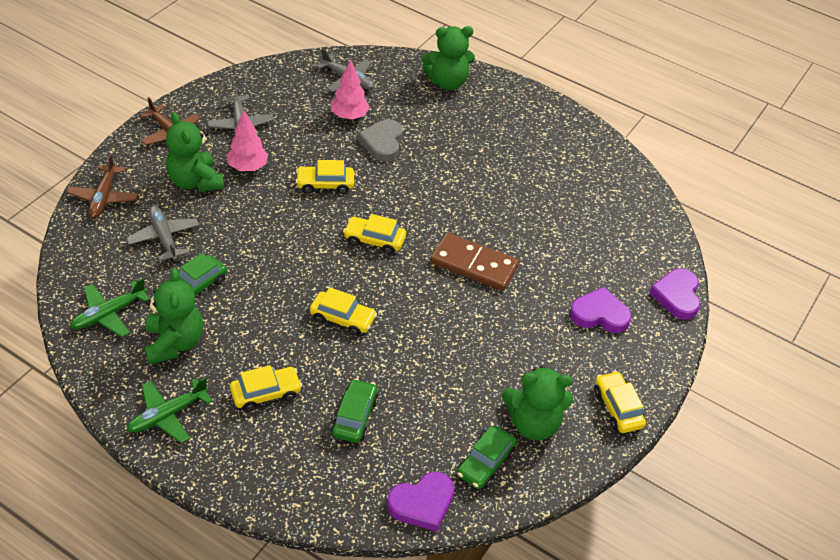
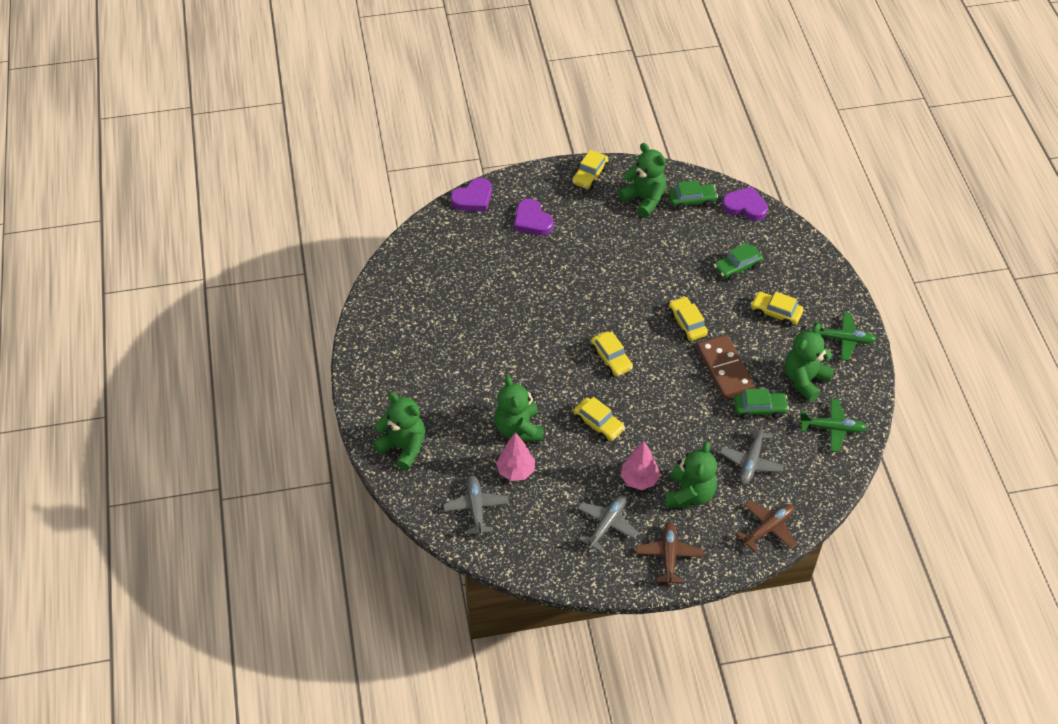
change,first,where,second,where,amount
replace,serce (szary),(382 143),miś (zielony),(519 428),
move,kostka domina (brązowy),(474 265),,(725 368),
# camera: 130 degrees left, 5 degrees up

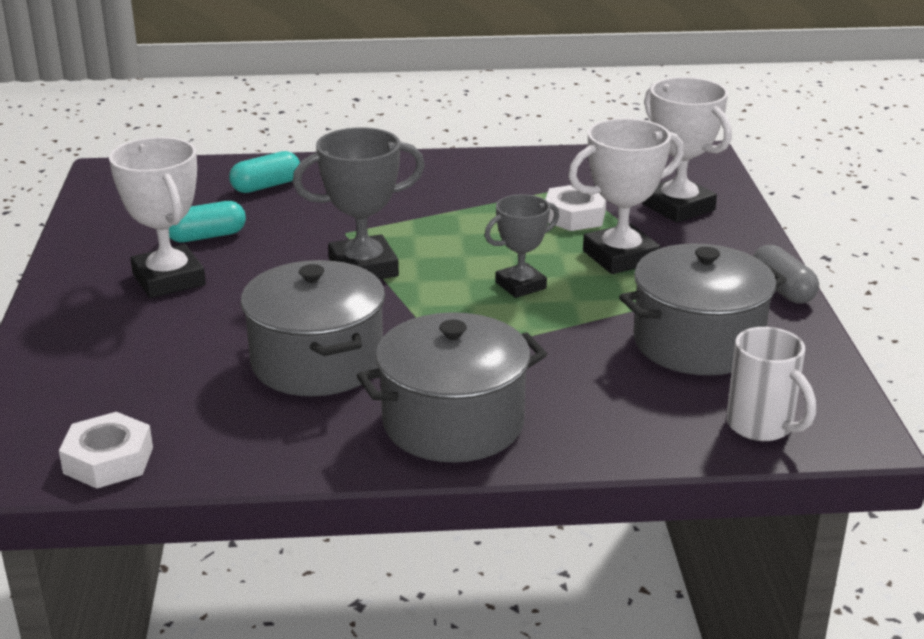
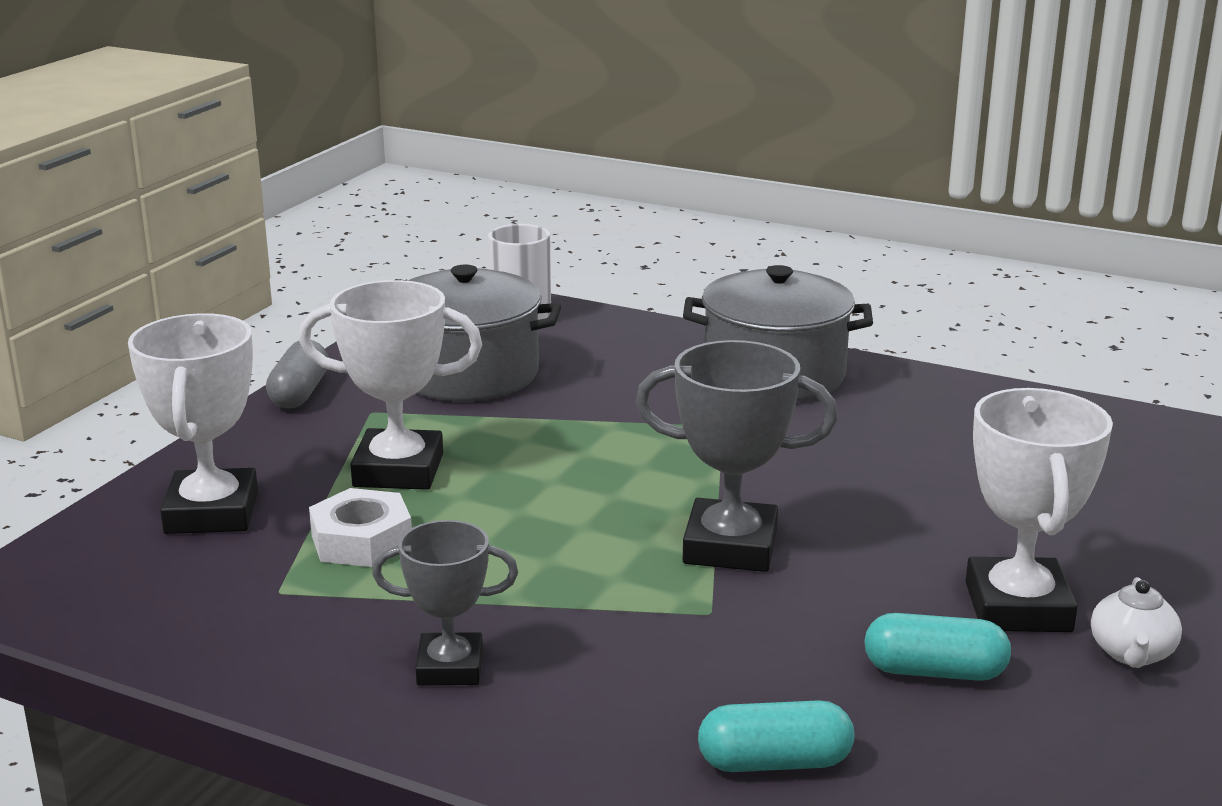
change,first,where,second,where,amount
delete,nakrętka (biały),(108 460),,,
delete,garnek (szary),(317 362),,,
move,puchar (szary),(520 285),,(450 667),
insert,,,imbryk (biały),(1131 653),
# camera: 150 degrees left, 5 degrees down

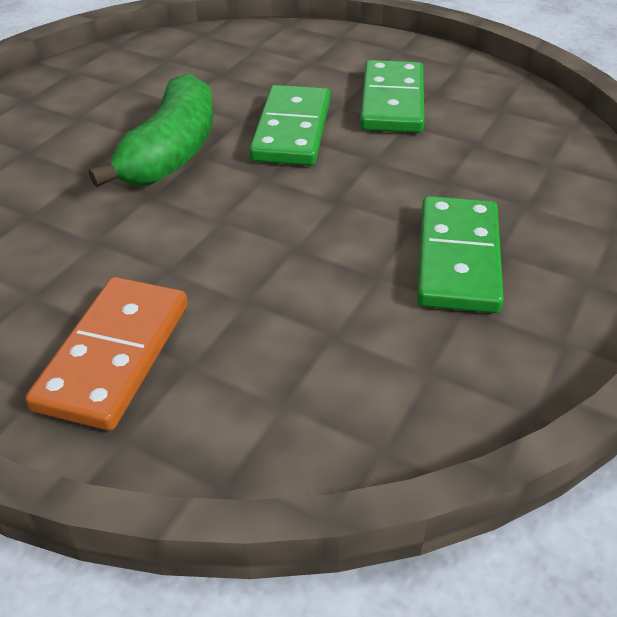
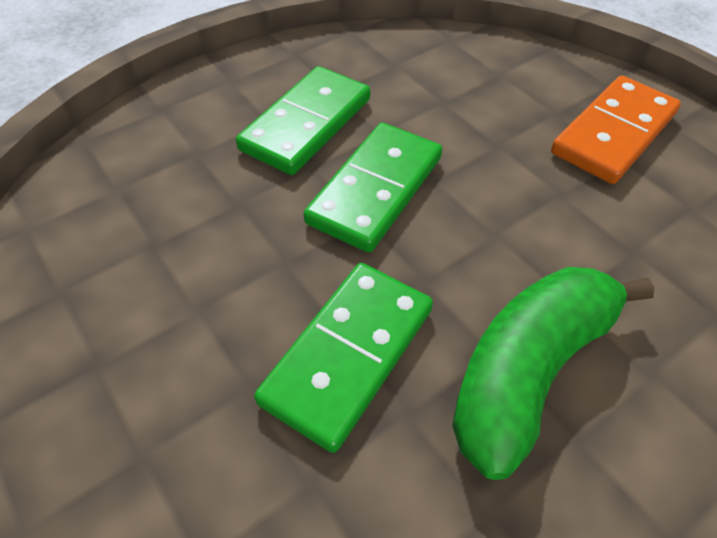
change,first,where,second,where,amount
move,kostka domina (zielony),(392 102),,(375 189),
# camera: 155 degrees left, 10 degrees up

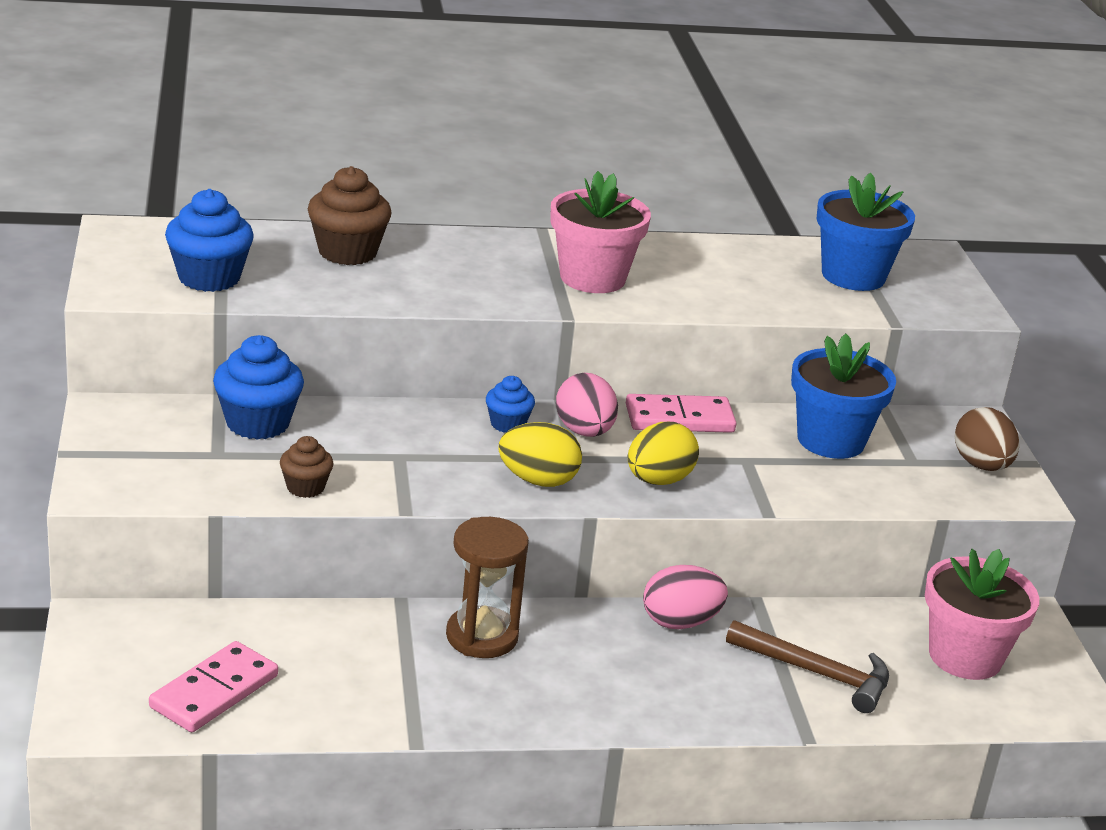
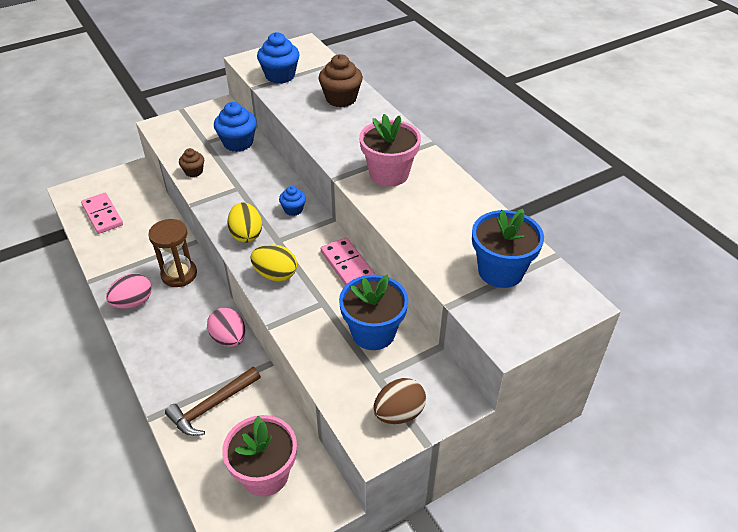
change,first,where,second,where,amount
rotate,kostka domina (różowy),(214 692),,(102 215),45 degrees clockwise
move,jajko (różowy),(584 431),,(133 302),
rotate,młotek (brązowy),(817 673),,(212 406),45 degrees clockwise
# camera: 70 degrees right, 15 degrees up

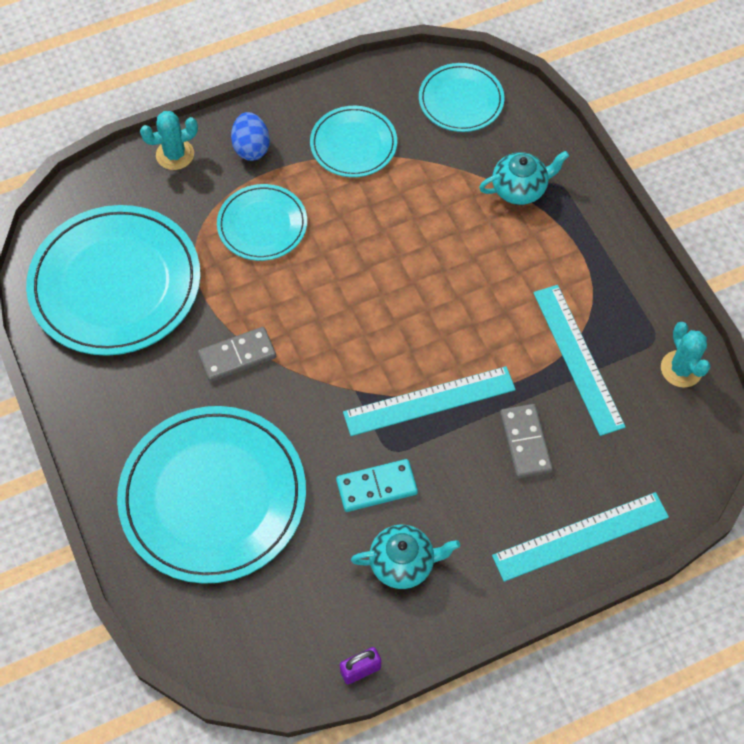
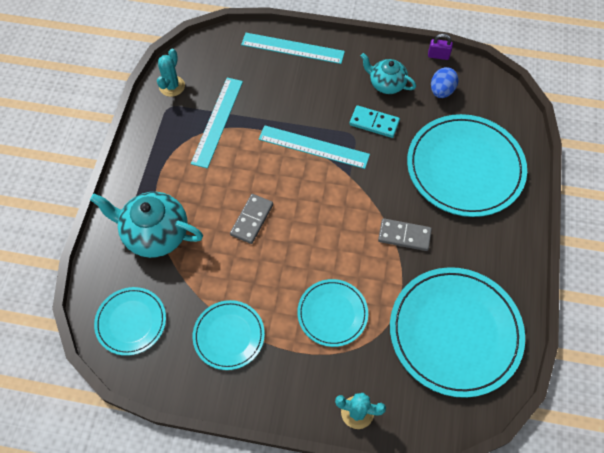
change,first,where,second,where,amount
move,jajko (niebieski),(251 148),,(441 91),
resize,imbryk (turkusowy),(520 189),,(155 234),x1.61
move,kostka domina (szary),(525 442),,(251 219),
# camera: 145 degrees left, 0 degrees up

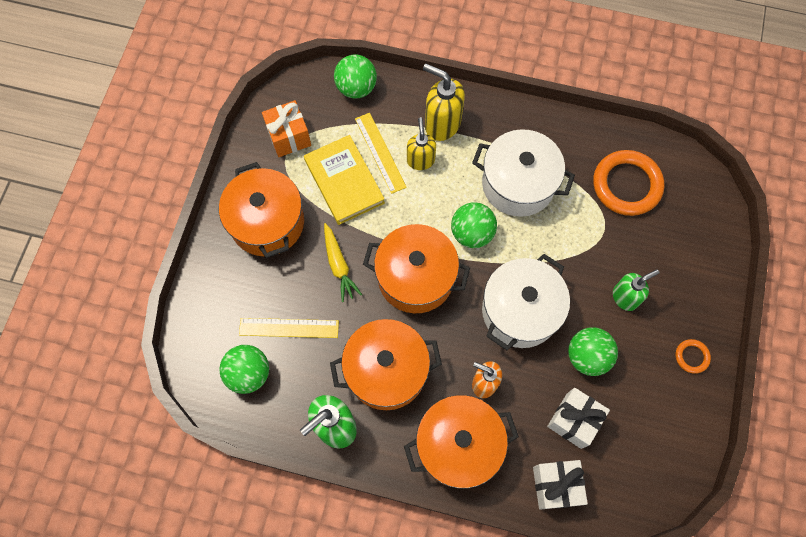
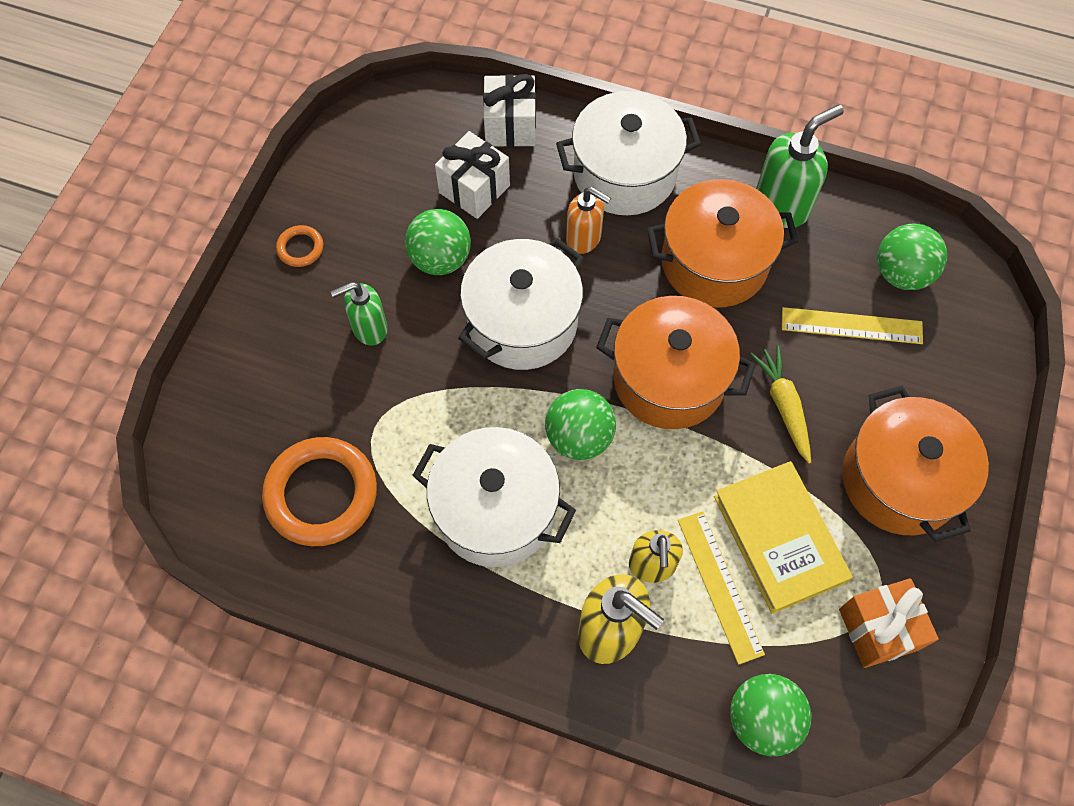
change,first,where,second,where,amount
recolor,garnek (pomarańczowy),(458 445),garnek (biały),(624 174),
# camera: 175 degrees left, 5 degrees down

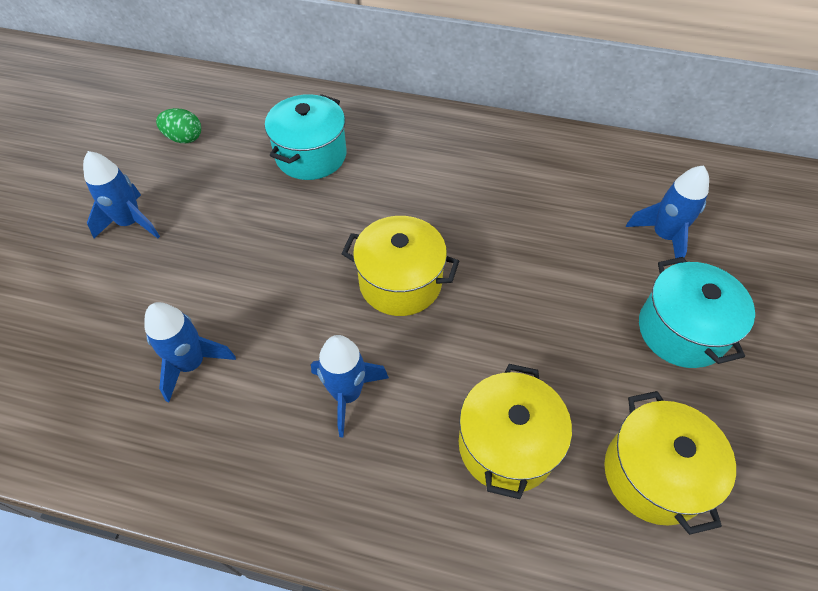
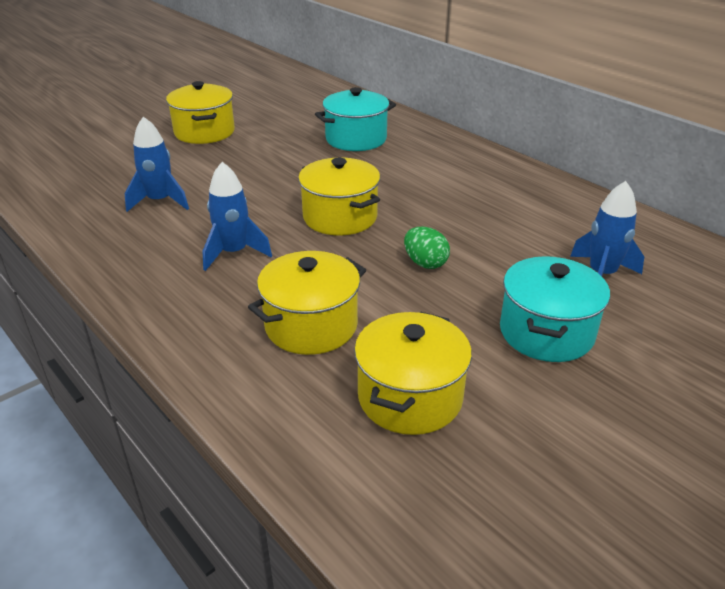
change,first,where,second,where,amount
replace,rakieta (niebieski),(130 223),garnek (żółty),(204 132),
move,jajko (zielony),(184 138),,(425 263),
# camera: 35 degrees right, 20 degrees down

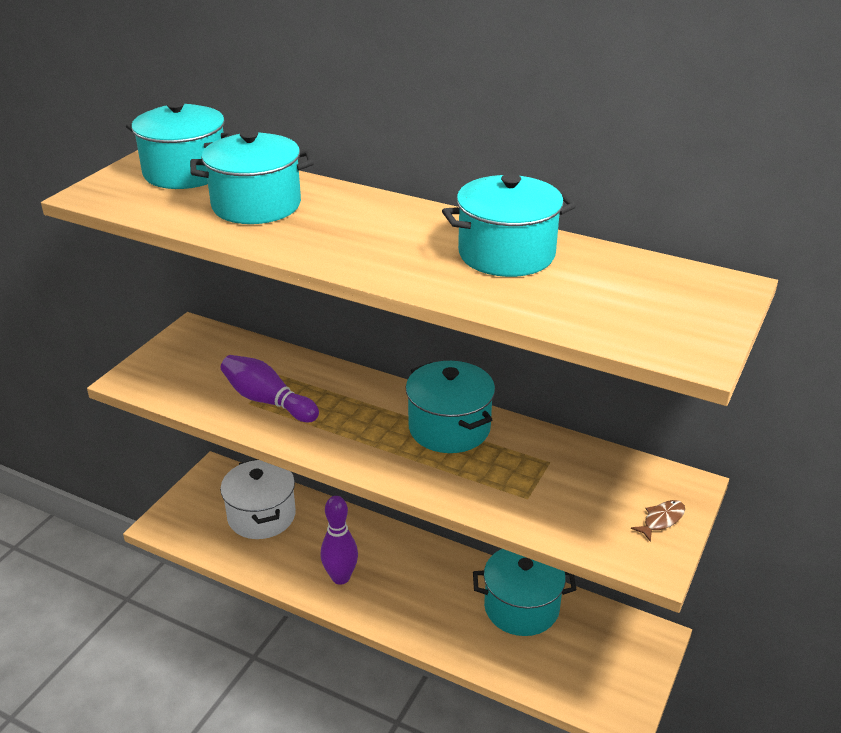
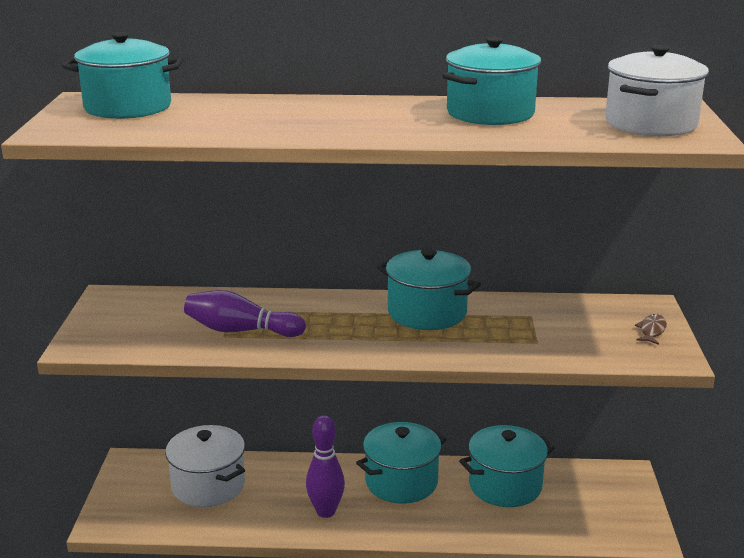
change,first,where,second,where,amount
move,garnek (turkusowy),(256 205),,(401 482),
insert,,,garnek (biały),(651 124),
# camera: 25 degrees left, 10 degrees down

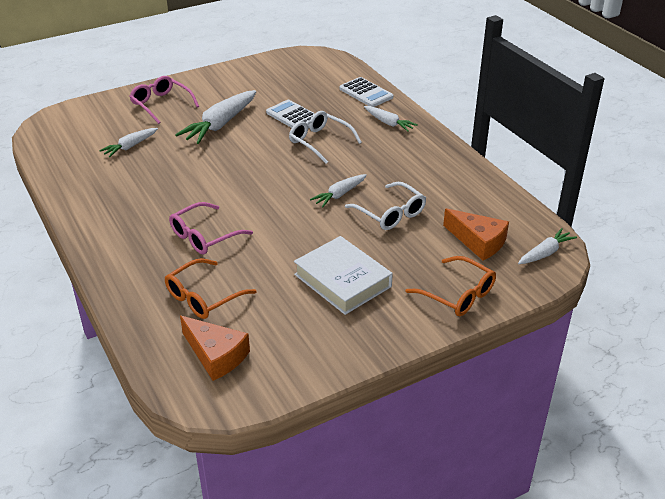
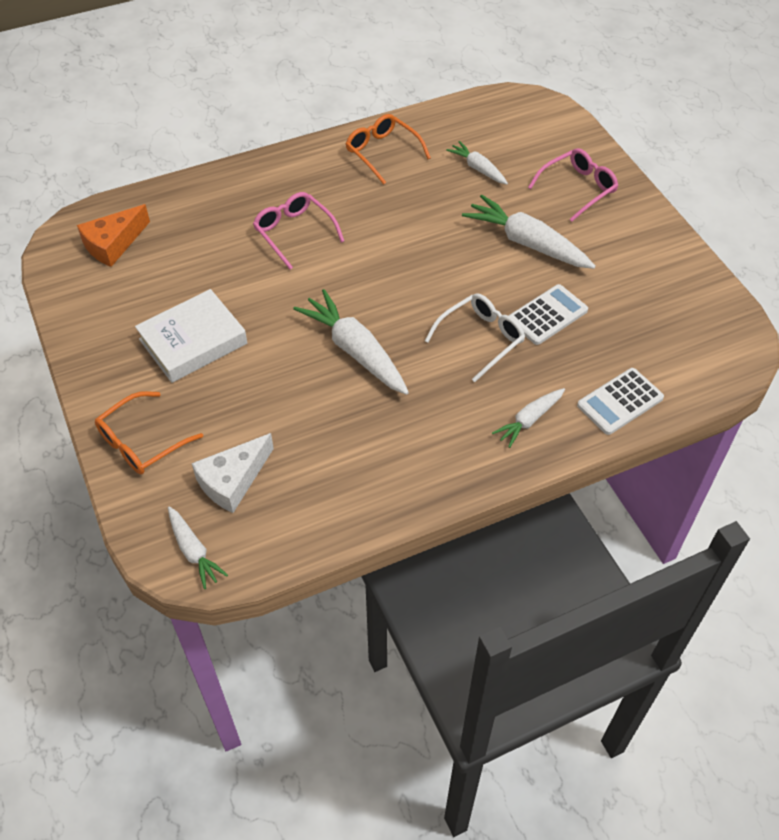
change,first,where,second,where,amount
move,okulary (pomarańczowy),(204 297),,(383 153),
resize,marchewka (biały),(339 194),,(355 351),x1.76
delete,okulary (biały),(390 213),,,
recolor,ser (pomarańczowy),(478 241),ser (biały),(233 480),
# camera: 95 degrees right, 15 degrees up

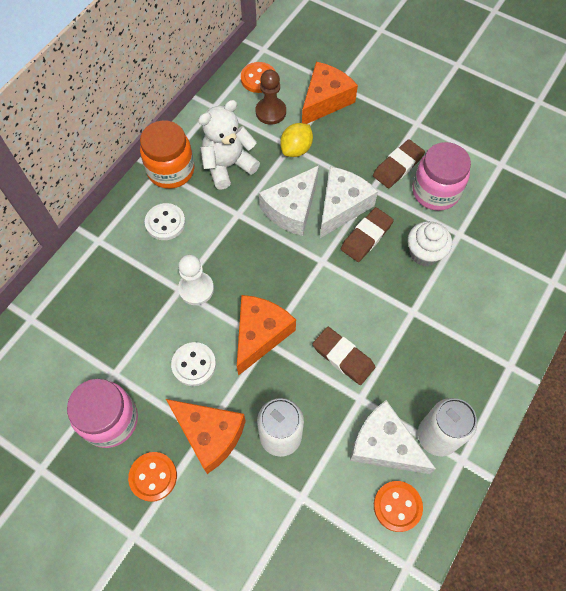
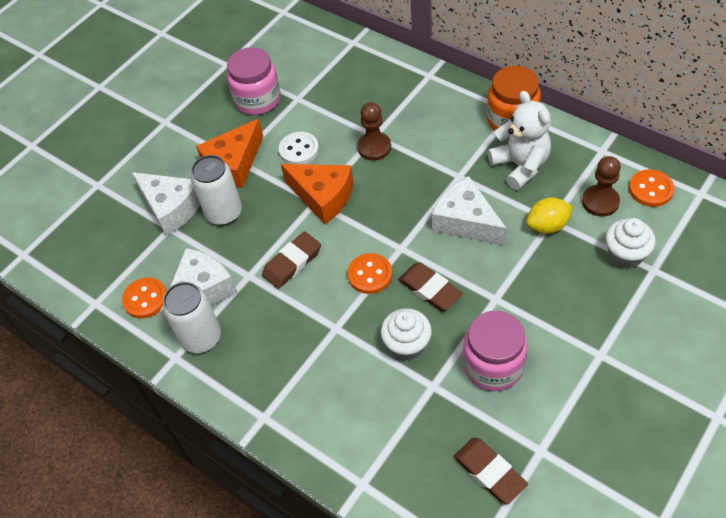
change,first,where,second,where,amount
move,guzik (pomarańczowy),(153 477),,(370 274),
delete,guzik (biały),(165 223),,,
recolor,pionek (biały),(196 289),pionek (brązowy),(374 147),
rotate,cytryna (żółty),(296 149),,(547 226),60 degrees counterclockwise
replace,ser (pomarańczowy),(325 101),muffinka (biały),(625 255),
move,ser (biały),(342 206),,(171 208),
move,gumka do mazania (brązowy),(398 166),,(489 472),
# camera: 100 degrees right, 10 degrees down

